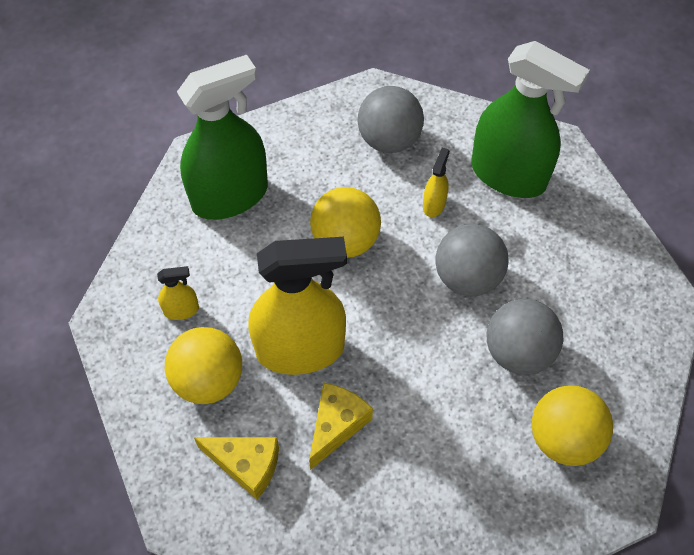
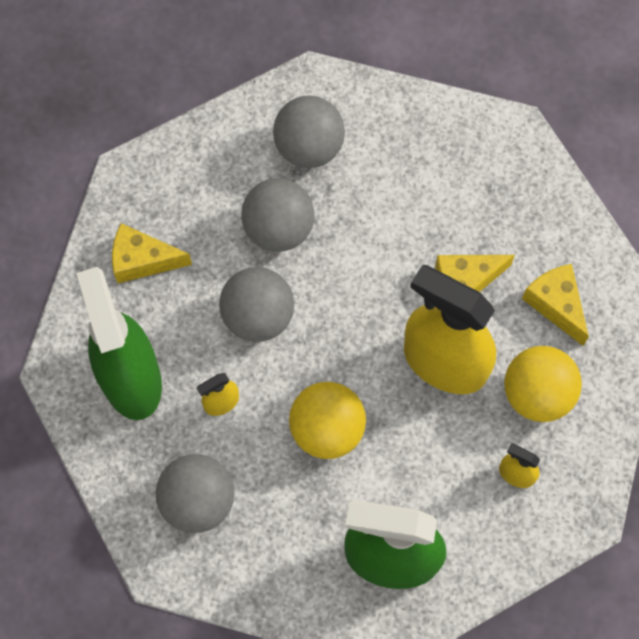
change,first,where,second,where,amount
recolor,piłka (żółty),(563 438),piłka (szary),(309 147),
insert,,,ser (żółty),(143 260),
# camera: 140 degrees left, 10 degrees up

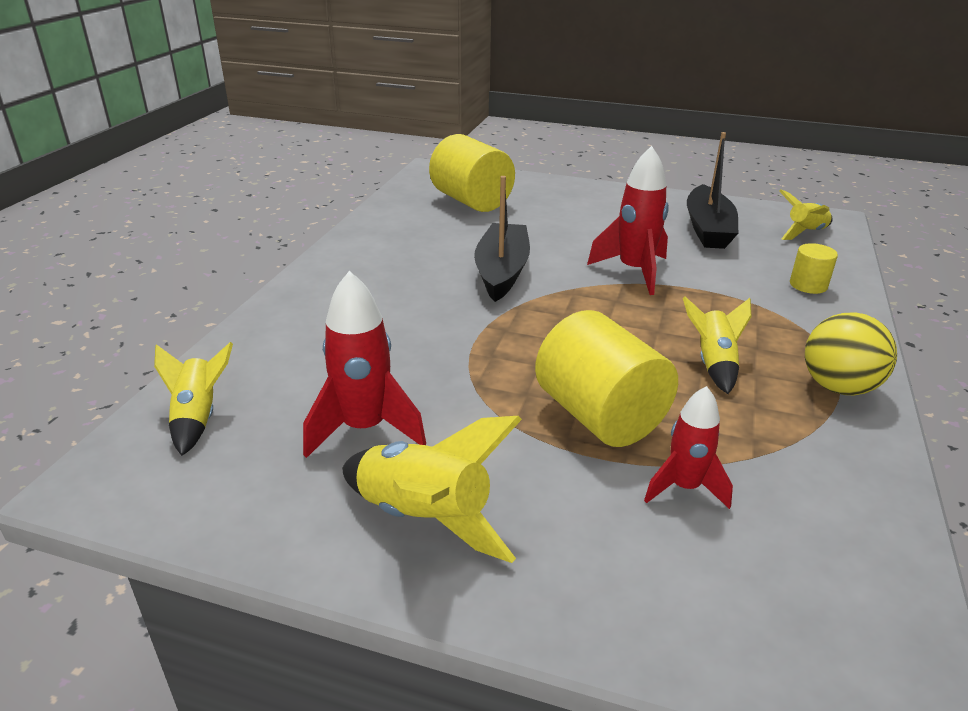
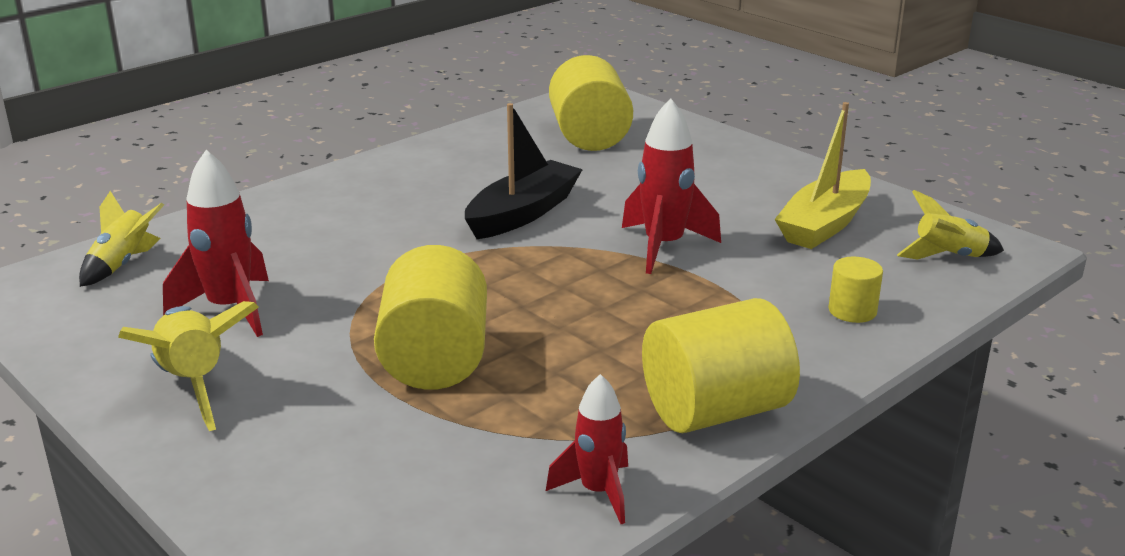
change,first,where,second,where,amount
move,rakieta (czerwony),(684 488),,(598 492),
delete,rakieta (żółty),(713 364),,,
recolor,łódka (czarny),(708 229),łódka (żółty),(824 224),
replace,piłka (żółty),(838 387),walec (żółty),(715 411),
# camera: 30 degrees right, 5 degrees down

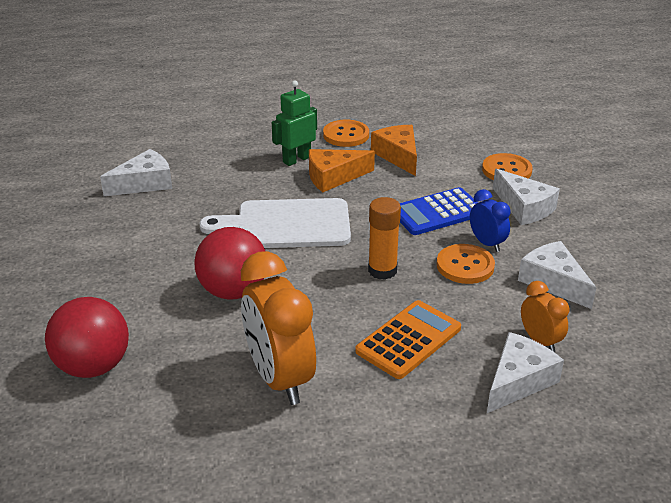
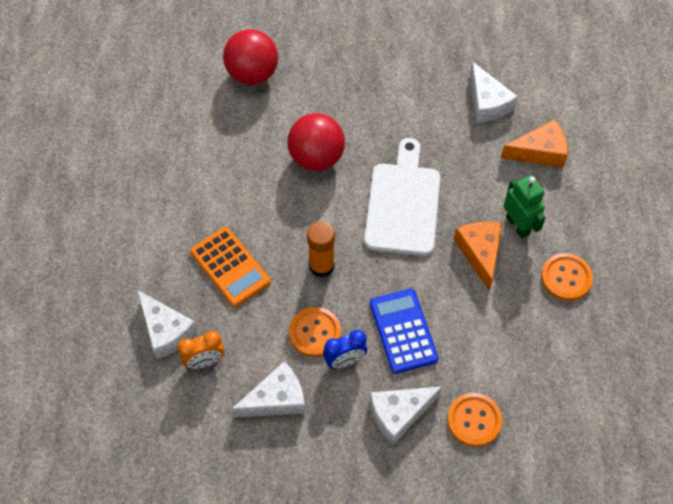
change,first,where,second,where,amount
delete,budzik (pomarańczowy),(279 378),,,
move,ser (pomarańczowy),(398 156),,(539 152),
# camera: 100 degrees right, 25 degrees up

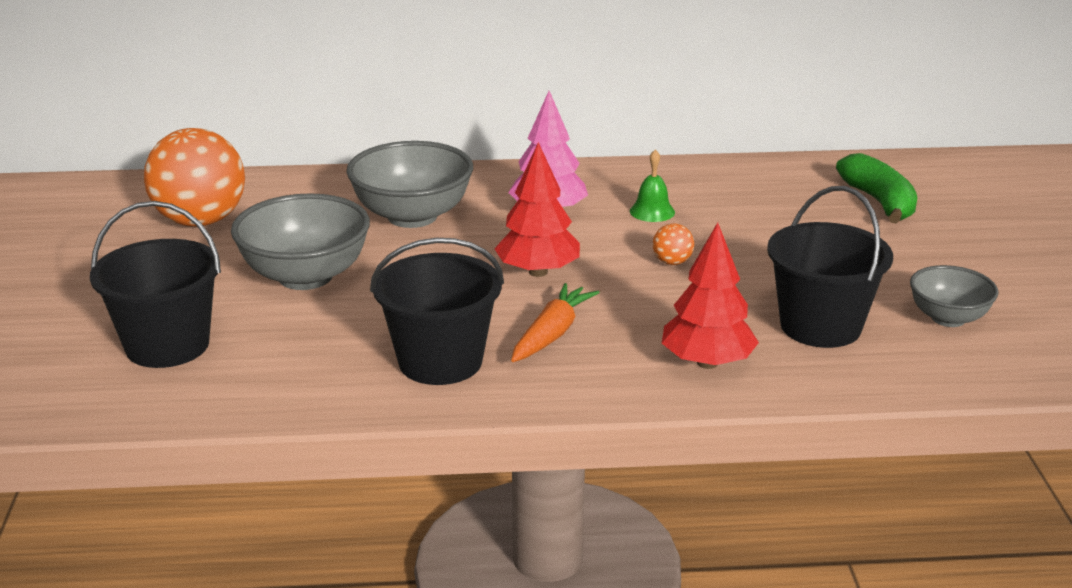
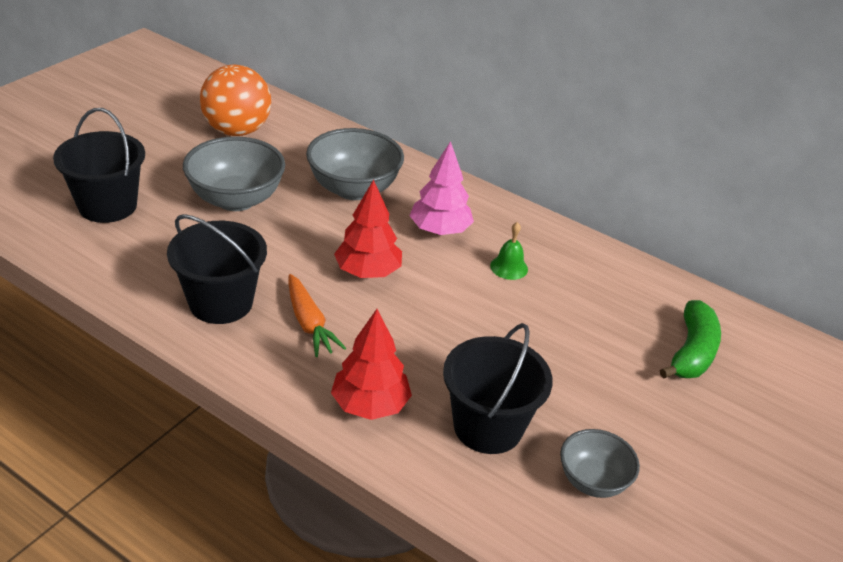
change,first,where,second,where,amount
rotate,marchewka (pomarańczowy),(551 334),,(309 323),90 degrees clockwise
delete,piłka (pomarańczowy),(672 262),,,
# camera: 35 degrees right, 10 degrees up

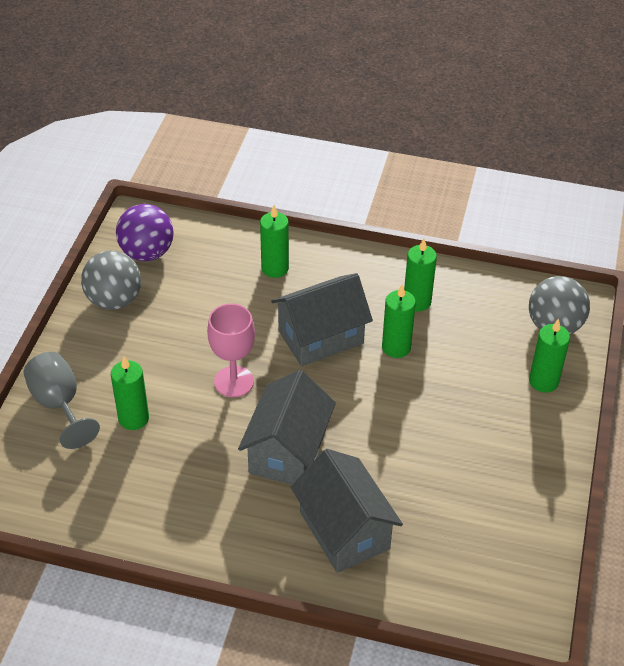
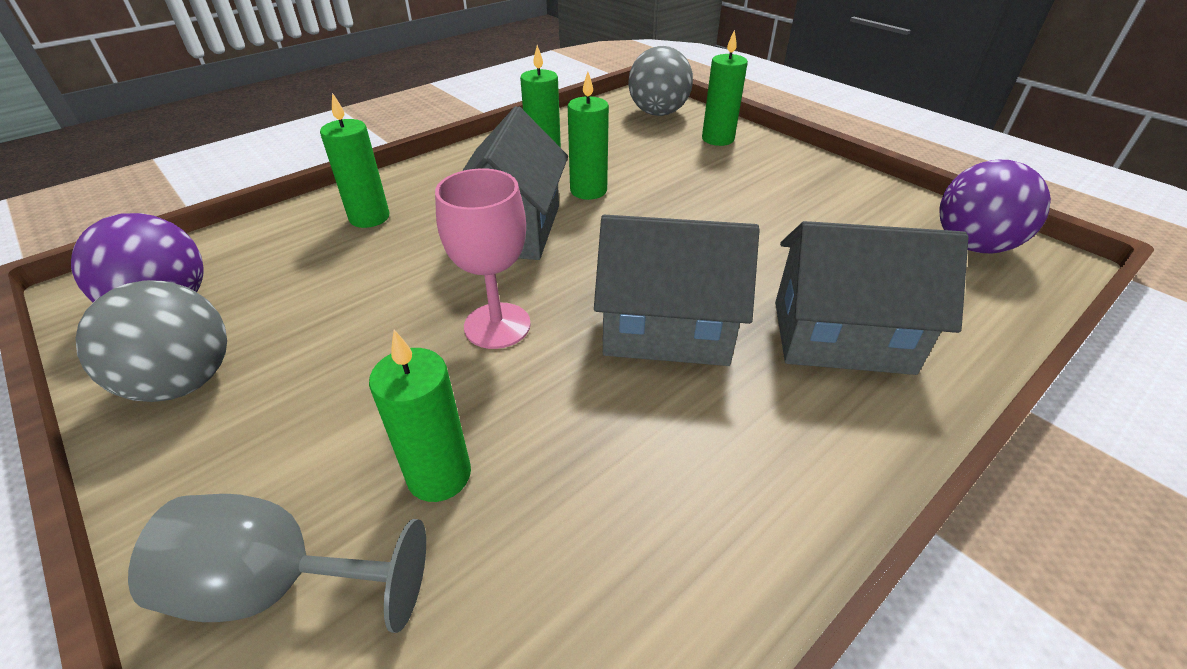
change,first,where,second,where,amount
rotate,domek (szary),(287 451),,(667 329),45 degrees counterclockwise
insert,,,piłka (fioletowy),(972 245),
# camera: 55 degrees left, 5 degrees down

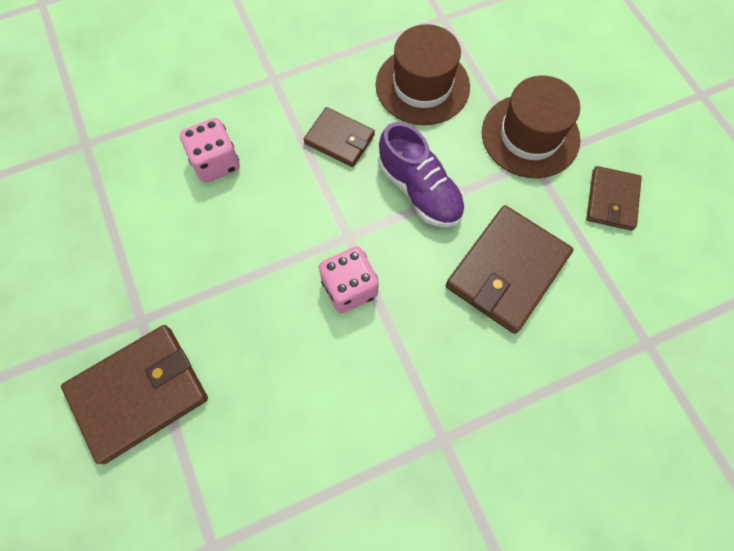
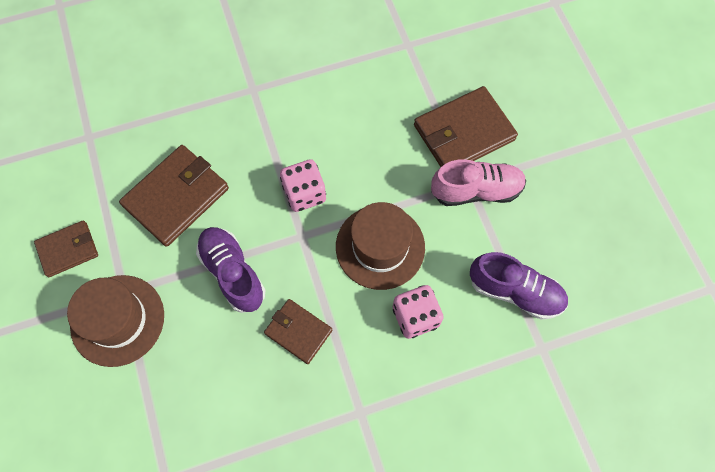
change,first,where,second,where,amount
move,kapelusz (brązowy),(422 86),,(380 247),
rotate,portfel (brązowy),(612 200),,(68 250),45 degrees clockwise
insert,,,but (różowy),(476 191),
insert,,,but (fioletowy),(515 291),
# camera: 175 degrees left, 0 degrees up

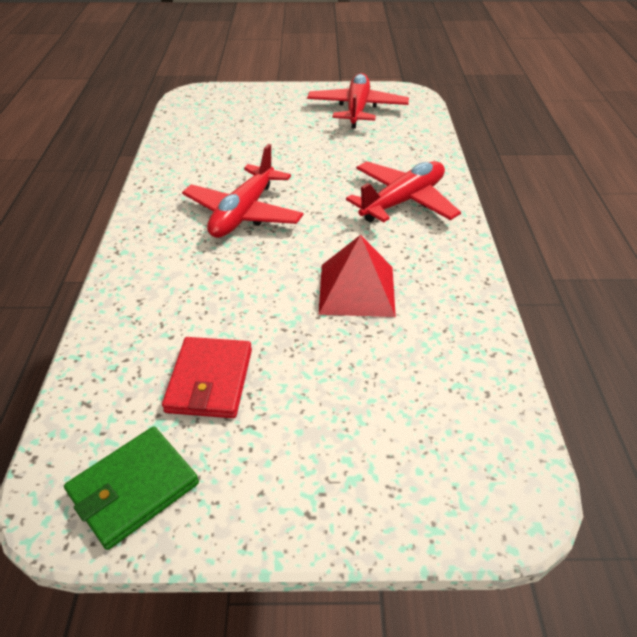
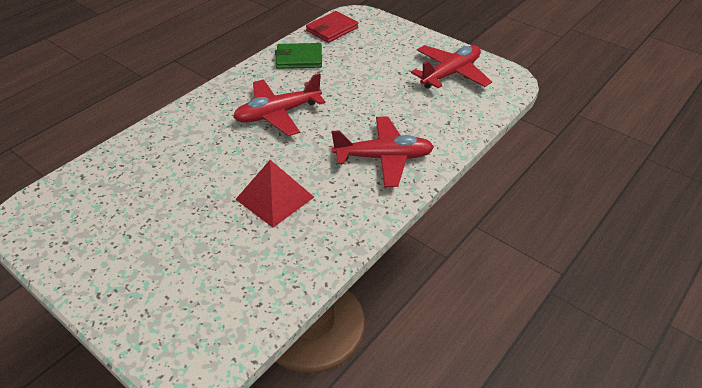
change,first,where,second,where,amount
move,portfel (zielony),(133 488),,(299 58),
move,portfel (czerwony),(210 380),,(332 29),
# camera: 40 degrees right, 0 degrees up

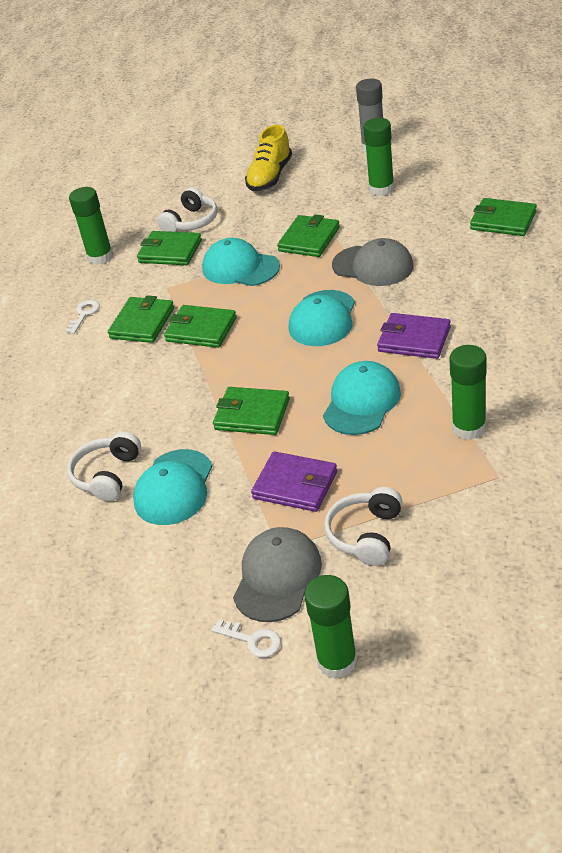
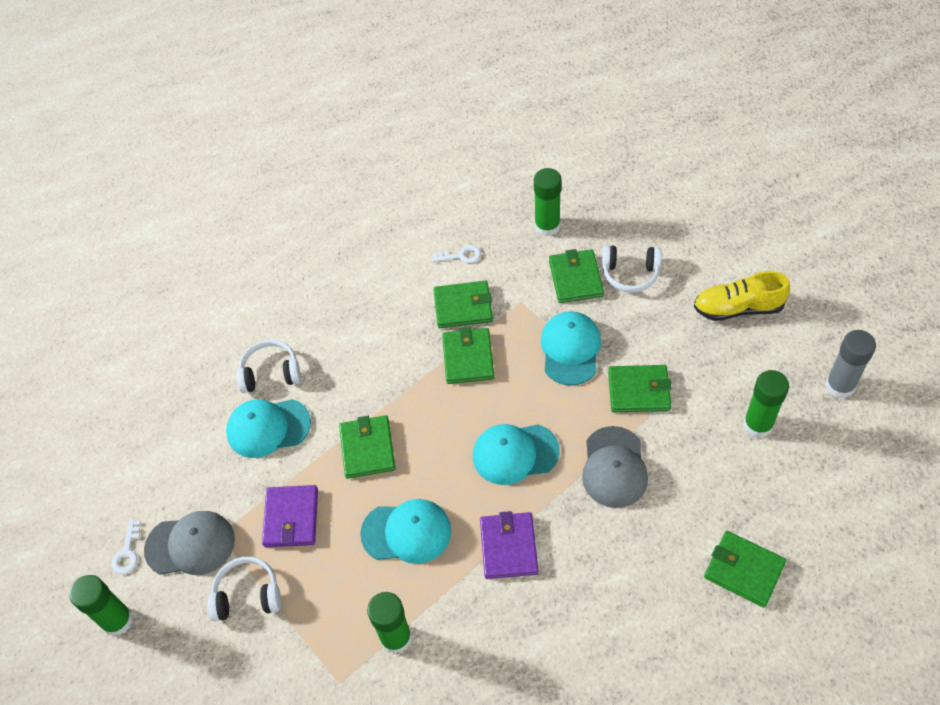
change,first,where,second,where,amount
rotate,portfel (zielony),(503 221),,(743 570),60 degrees counterclockwise
# camera: 65 degrees right, 15 degrees up

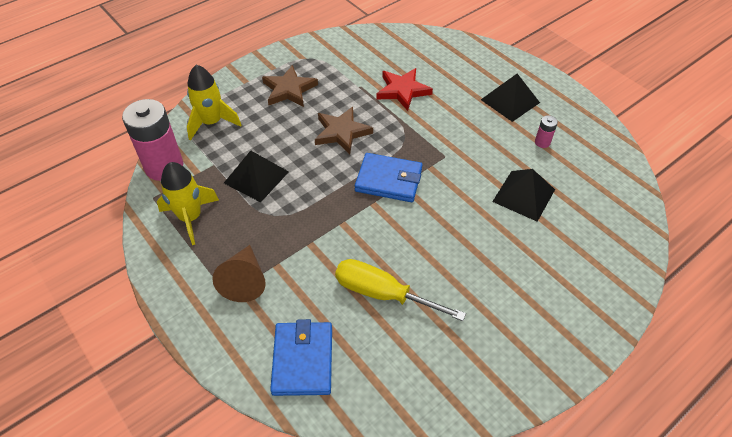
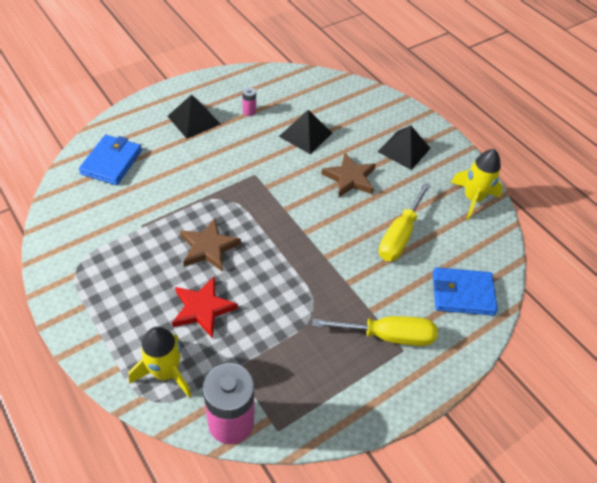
change,first,where,second,where,amount
move,rakieta (żółty),(190 217),,(472 199),
replace,stożek (brązowy),(244 280),śrubokręt (żółty),(388 336),
move,piramida (czarny),(256 177),,(404 149),
move,gwiazda (brązowy),(289 90),,(350 178),
move,portfel (niebieski),(388 180),,(112 162),
move,gwiazda (czerwony),(402 90),,(202 308),
# camera: 90 degrees left, 0 degrees up

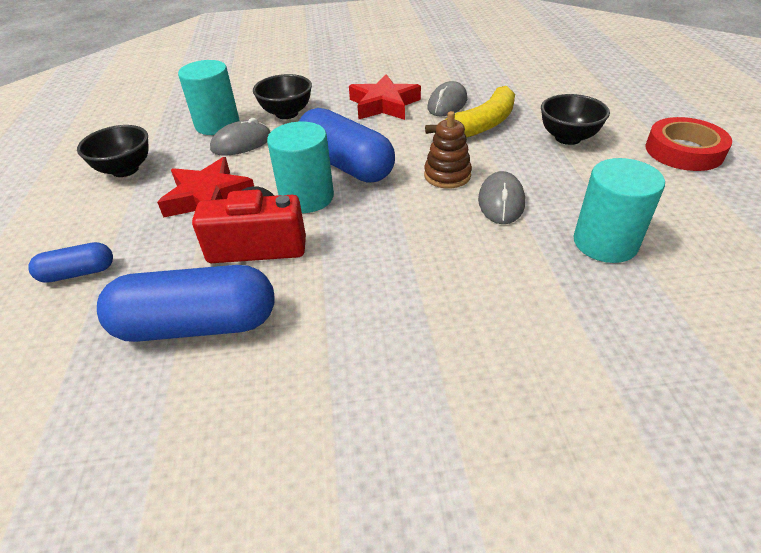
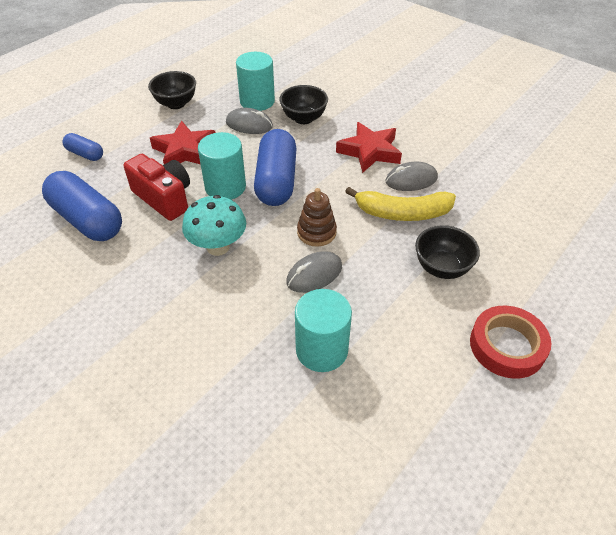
change,first,where,second,where,amount
insert,,,grzyb (turkusowy),(218 247),
# camera: 45 degrees right, 5 degrees up

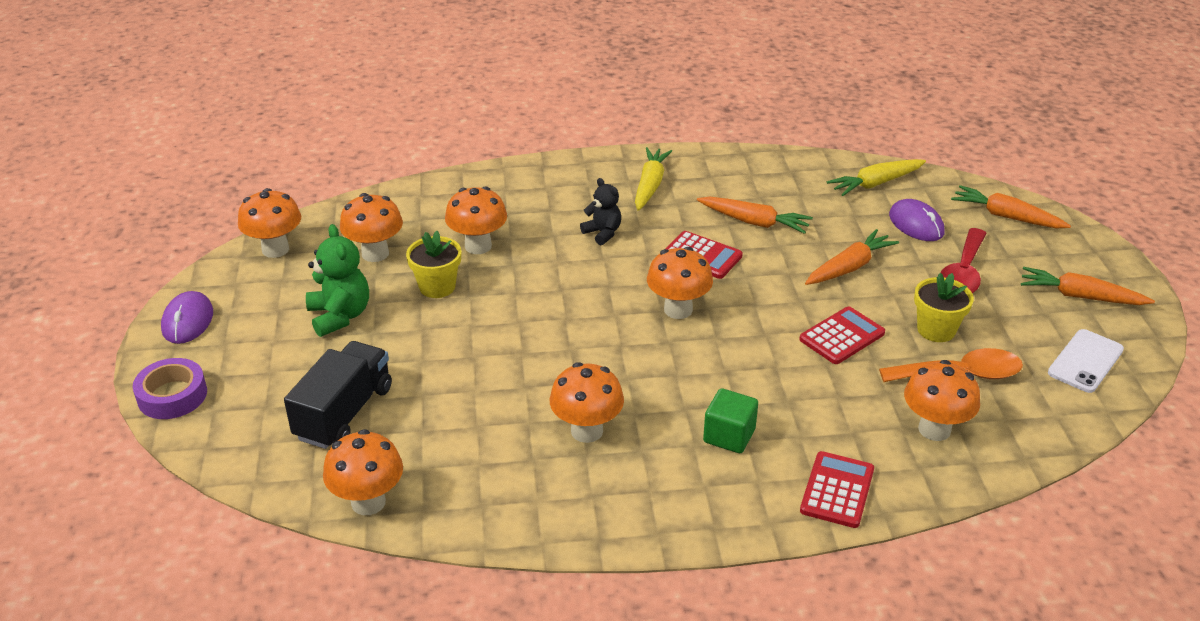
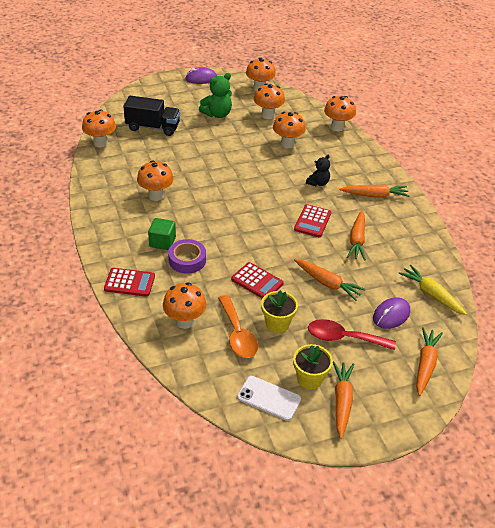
change,first,where,second,where,amount
move,taśma klejąca (fioletowy),(172 395),,(187 260),
move,doniczka (żółty),(437 287),,(309 379),
recolor,marchewka (żółty),(650 185),marchewka (pomarańczowy),(375 195),
move,grzyb (pomarańczowy),(678 310),,(337 127),
# camera: 75 degrees right, 5 degrees up

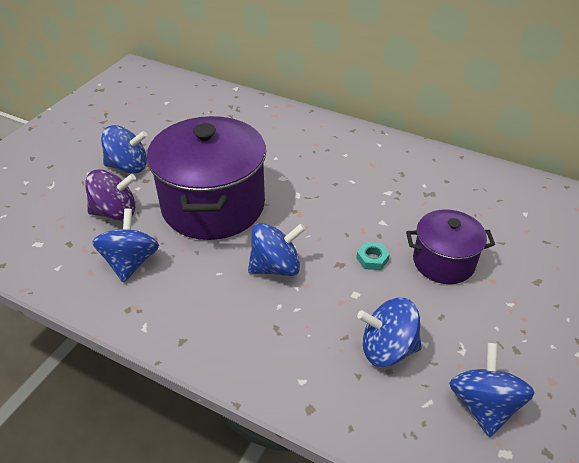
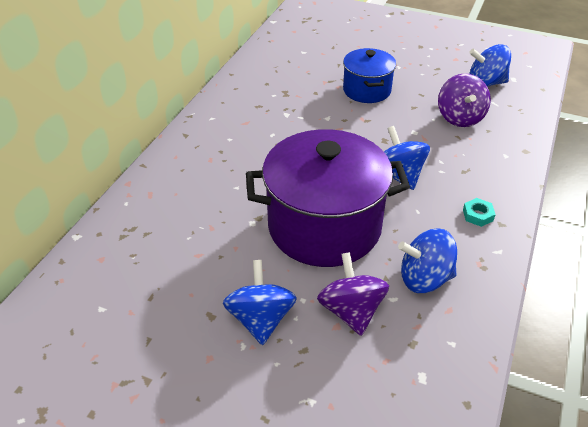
change,first,where,second,where,amount
move,nakrętka (turkusowy),(372 259),,(478 215),
recolor,bączek (niebieski),(387 349),bączek (fioletowy),(460 117),
recolor,garnek (fioletowy),(443 262),garnek (niebieski),(367 90),
# camera: 95 degrees left, 0 degrees up

